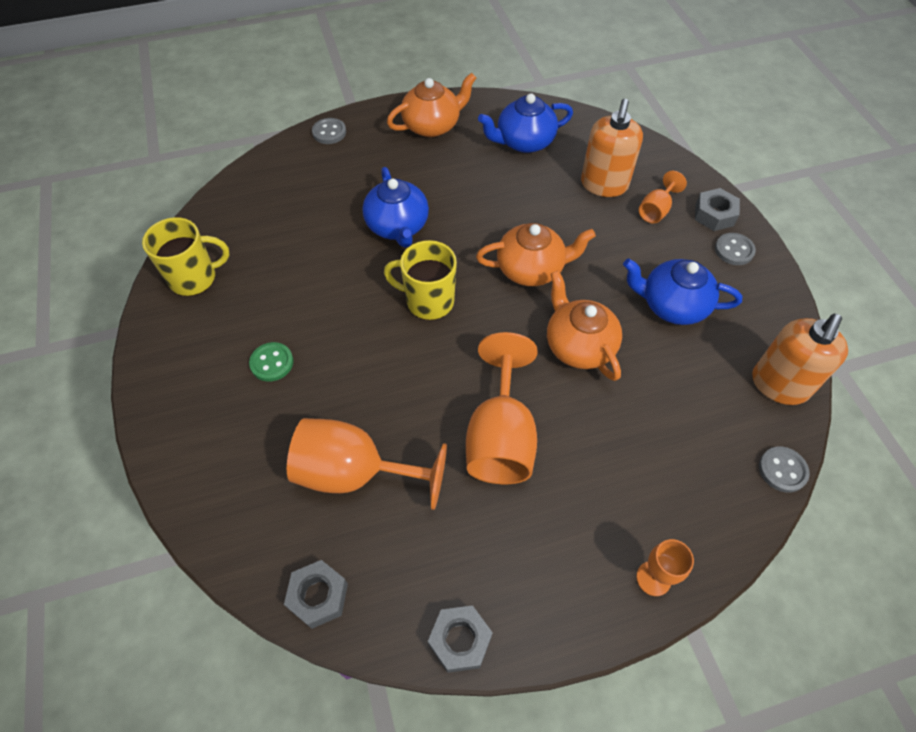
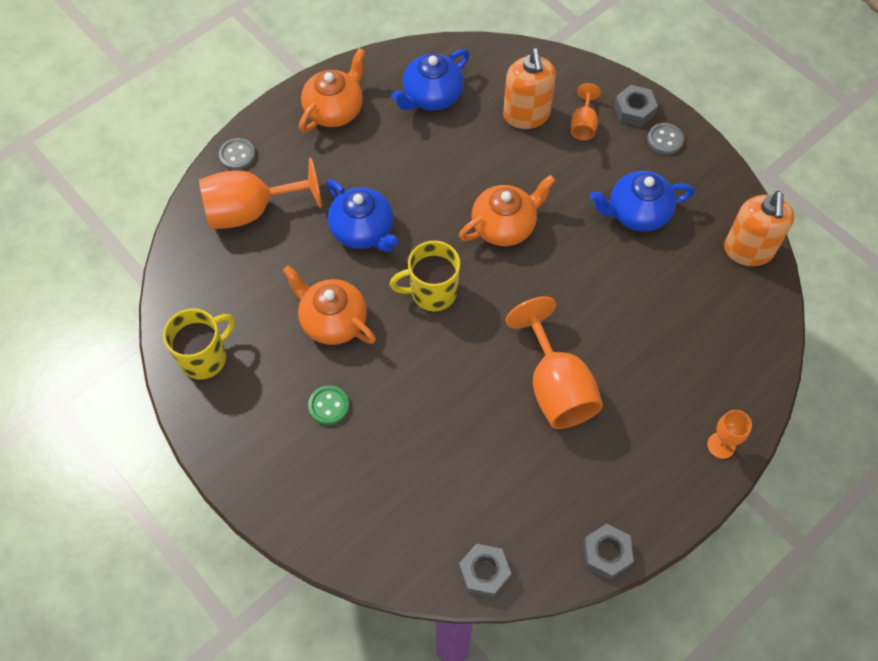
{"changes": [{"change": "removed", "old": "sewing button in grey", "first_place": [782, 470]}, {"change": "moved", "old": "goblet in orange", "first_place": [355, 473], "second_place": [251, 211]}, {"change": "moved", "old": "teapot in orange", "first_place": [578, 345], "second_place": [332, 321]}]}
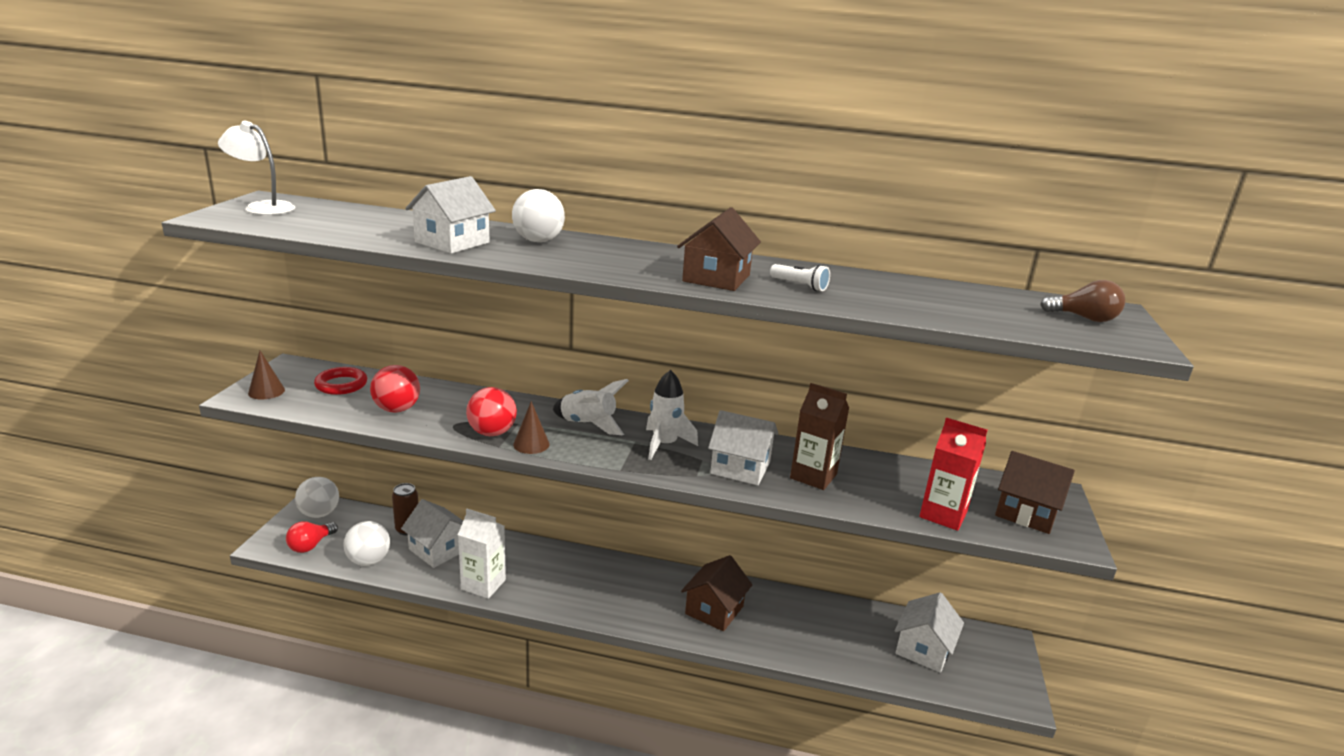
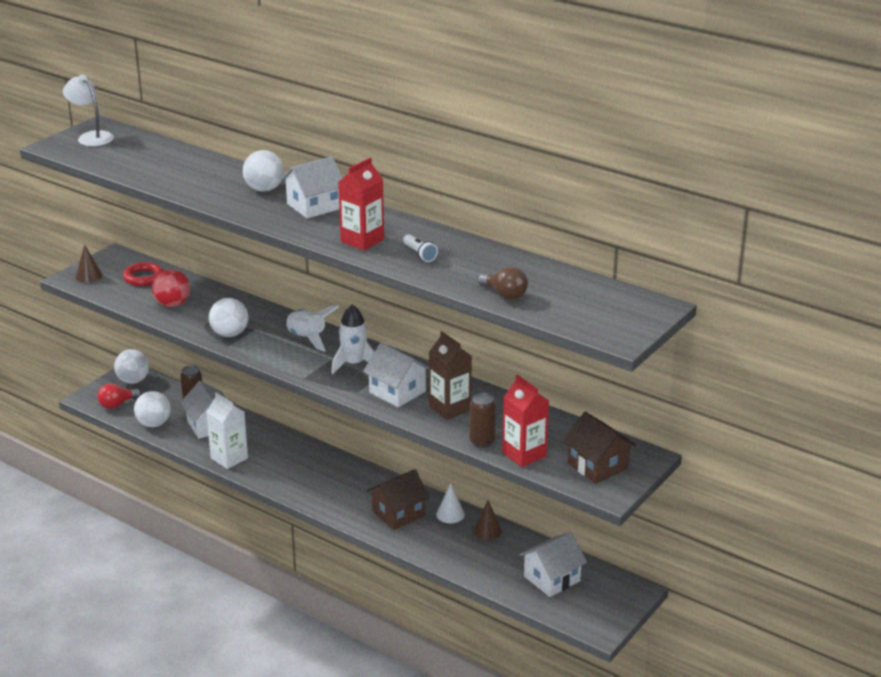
{"changes": [{"change": "added", "new": "cone in snow-white", "second_place": [450, 514]}, {"change": "added", "new": "tin in russet", "second_place": [482, 442]}, {"change": "moved", "old": "house in snow-white", "first_place": [452, 242], "second_place": [314, 206]}, {"change": "moved", "old": "cone in russet", "first_place": [531, 444], "second_place": [487, 531]}, {"change": "moved", "old": "light bulb in russet", "first_place": [1084, 318], "second_place": [504, 295]}, {"change": "replaced", "old": "house in russet", "new": "milk carton in scarlet", "first_place": [716, 278], "second_place": [362, 240]}, {"change": "recoloured", "old": "ball in scarlet", "new": "ball in snow-white", "first_place": [492, 433], "second_place": [230, 334]}]}
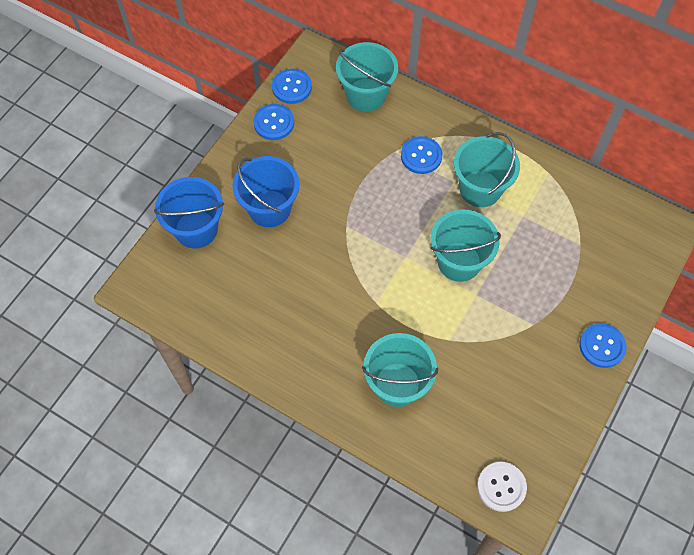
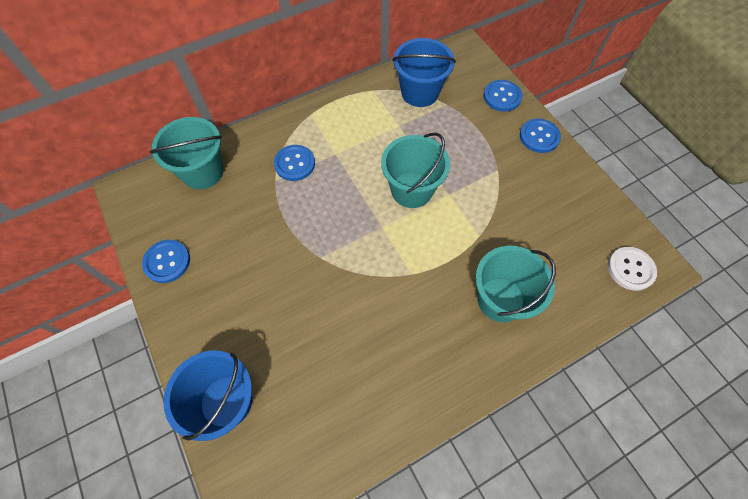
{"changes": [{"change": "removed", "old": "bucket in teal", "first_place": [480, 189]}, {"change": "moved", "old": "bucket in royal blue", "first_place": [269, 208], "second_place": [420, 92]}, {"change": "moved", "old": "sewing button in royal blue", "first_place": [292, 87], "second_place": [502, 97]}]}
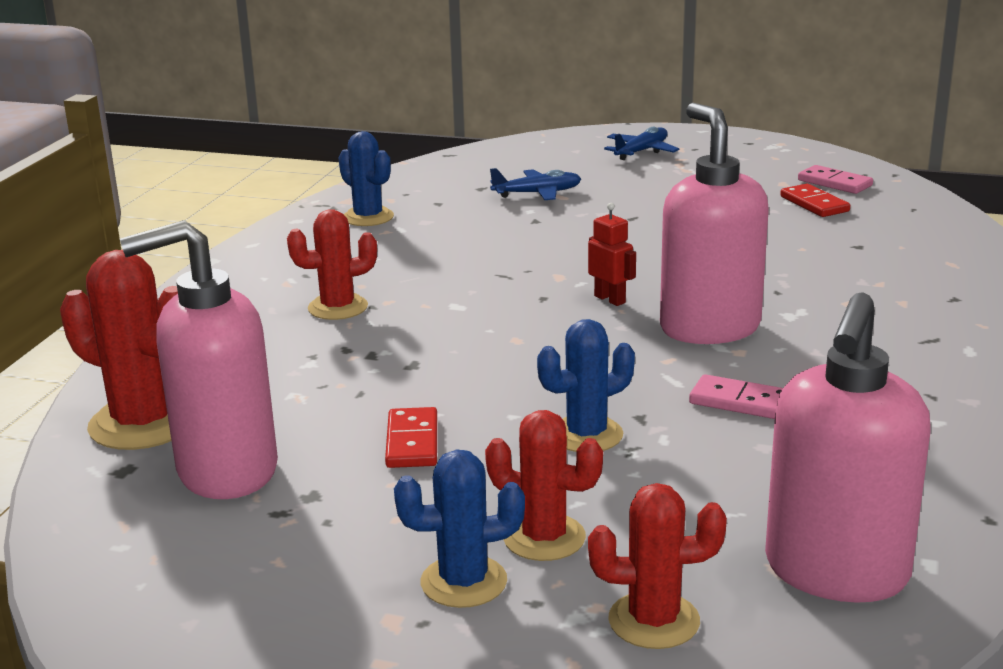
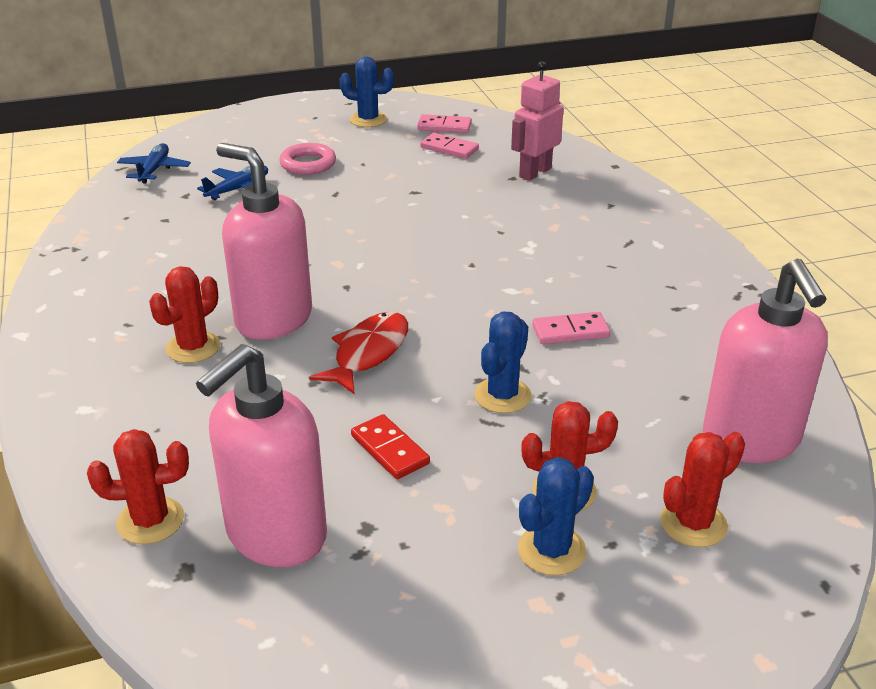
{"changes": [{"change": "removed", "old": "robot in scarlet", "first_place": [610, 299]}, {"change": "added", "new": "ring in rosy", "second_place": [308, 164]}, {"change": "added", "new": "fish in scarlet", "second_place": [368, 353]}, {"change": "added", "new": "robot in rosy", "second_place": [535, 172]}, {"change": "moved", "old": "prickly plant in royal blue", "first_place": [368, 217], "second_place": [368, 120]}, {"change": "moved", "old": "aeroplane in royal blue", "first_place": [641, 151], "second_place": [154, 170]}, {"change": "moved", "old": "soap dispenser in rosy", "first_place": [709, 328], "second_place": [273, 319]}, {"change": "recoloured", "old": "domino piece in scarlet", "new": "domino piece in rosy", "first_place": [814, 204], "second_place": [449, 148]}, {"change": "resized", "old": "prickly plant in scarlet", "first_place": [143, 424], "second_place": [150, 521], "factor": 0.66}]}
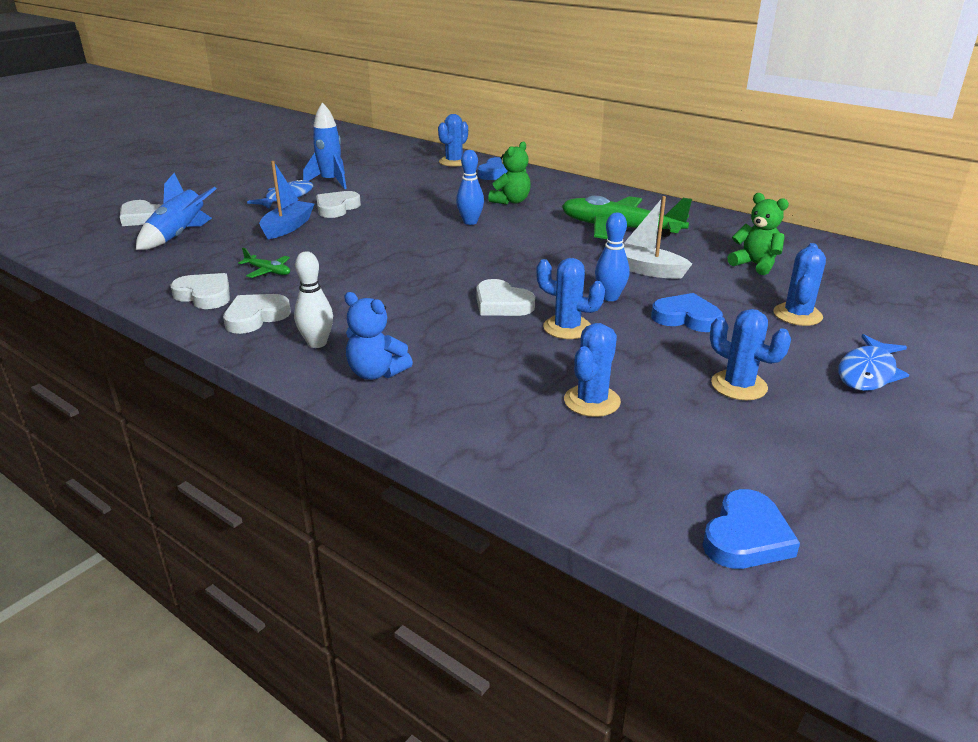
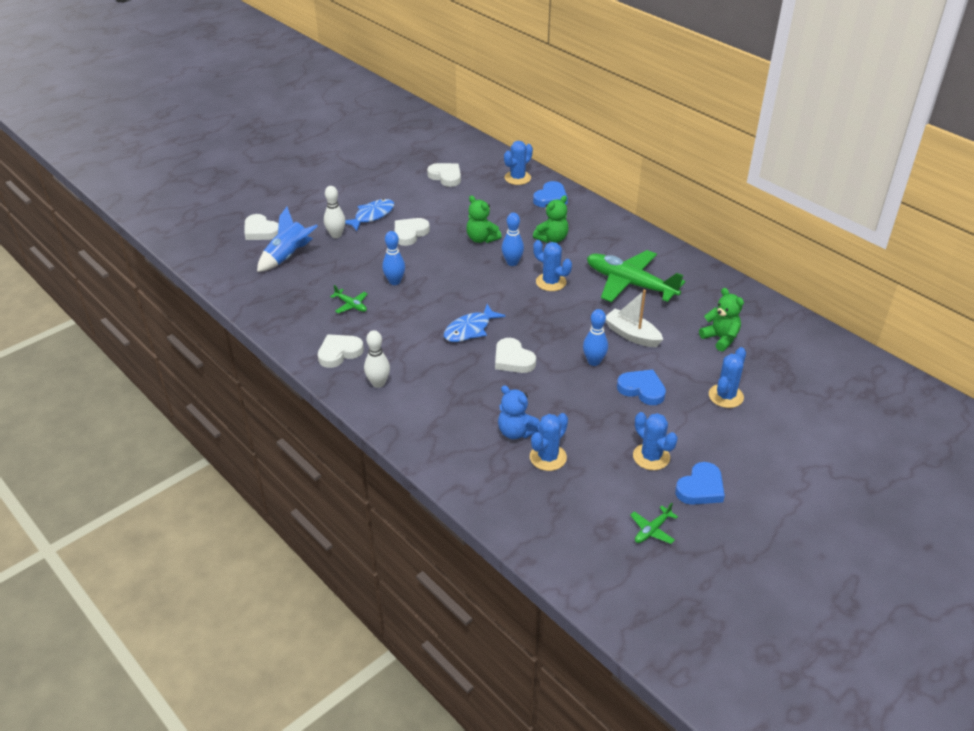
{"changes": [{"change": "removed", "old": "boat in royal blue", "first_place": [288, 227]}, {"change": "removed", "old": "toy rocket in royal blue", "first_place": [330, 182]}, {"change": "added", "new": "bowling pin in snow-white", "second_place": [336, 235]}, {"change": "added", "new": "bowling pin in royal blue", "second_place": [394, 281]}, {"change": "added", "new": "stuffed bear in emerald", "second_place": [481, 239]}, {"change": "added", "new": "aeroplane in emerald", "second_place": [652, 530]}, {"change": "moved", "old": "heart in snow-white", "first_place": [205, 295], "second_place": [446, 177]}, {"change": "moved", "old": "stuffed bear in royal blue", "first_place": [376, 373], "second_place": [516, 432]}, {"change": "moved", "old": "prickly plant in royal blue", "first_place": [567, 328], "second_place": [551, 282]}, {"change": "moved", "old": "heart in royal blue", "first_place": [746, 537], "second_place": [700, 488]}, {"change": "moved", "old": "fish in royal blue", "first_place": [868, 372], "second_place": [470, 329]}]}
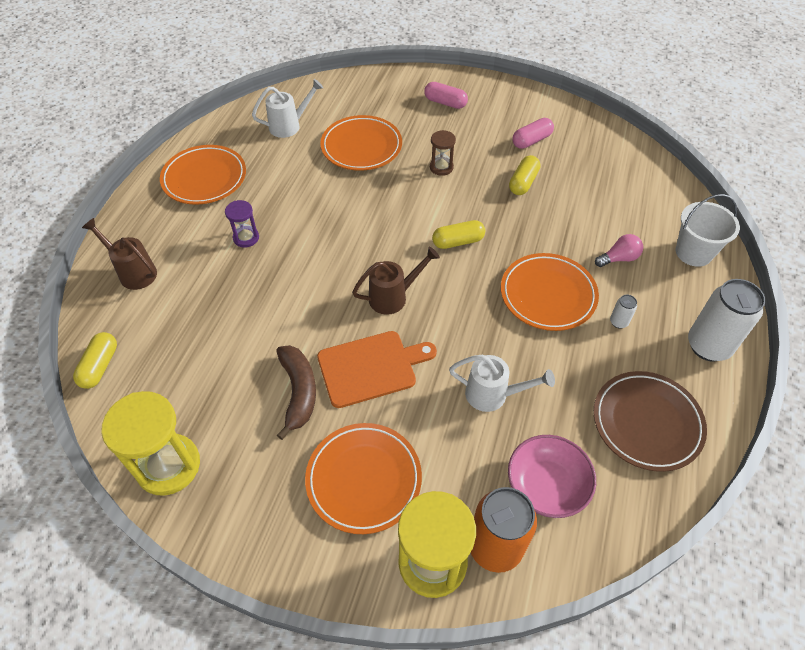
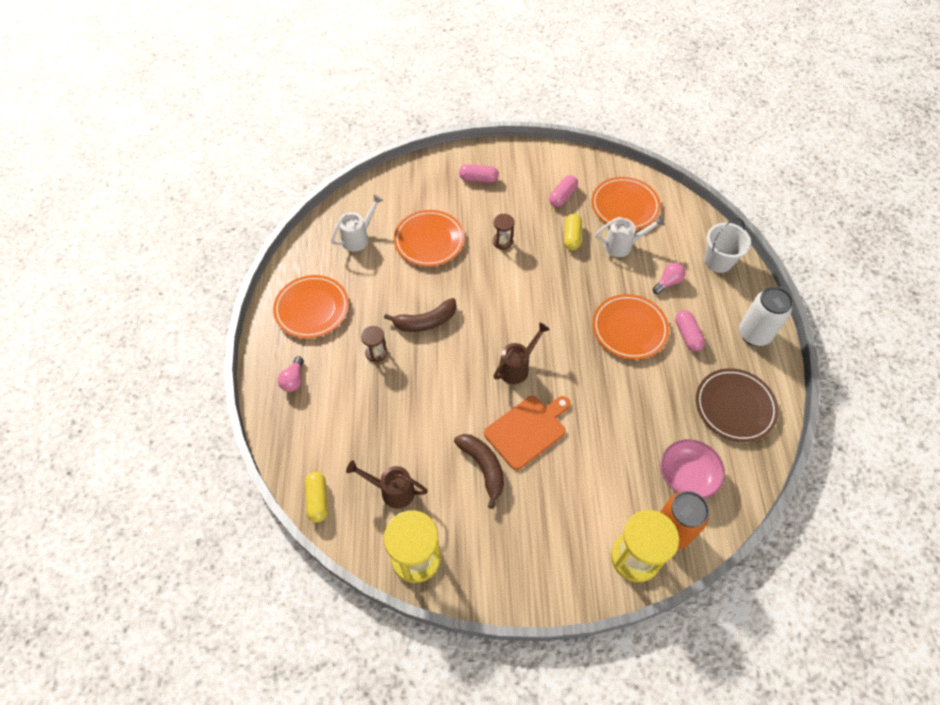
{"changes": [{"change": "removed", "old": "pill in yellow", "first_place": [458, 241]}, {"change": "added", "new": "light bulb in rosy", "second_place": [293, 380]}, {"change": "added", "new": "toy banana in russet", "second_place": [425, 321]}, {"change": "moved", "old": "sprinkling can in russet", "first_place": [134, 272], "second_place": [392, 491]}, {"change": "moved", "old": "dinner plate in orange", "first_place": [364, 479], "second_place": [624, 206]}, {"change": "moved", "old": "sprinkling can in snow-white", "first_place": [492, 395], "second_place": [622, 245]}, {"change": "replaced", "old": "tin in snow-white", "new": "pill in rosy", "first_place": [618, 322], "second_place": [687, 335]}, {"change": "recoloured", "old": "sandglass in purple", "new": "sandglass in russet", "first_place": [246, 238], "second_place": [376, 353]}]}
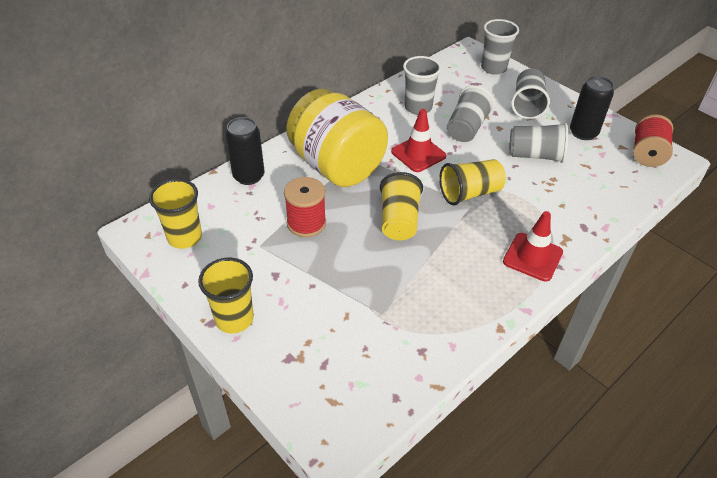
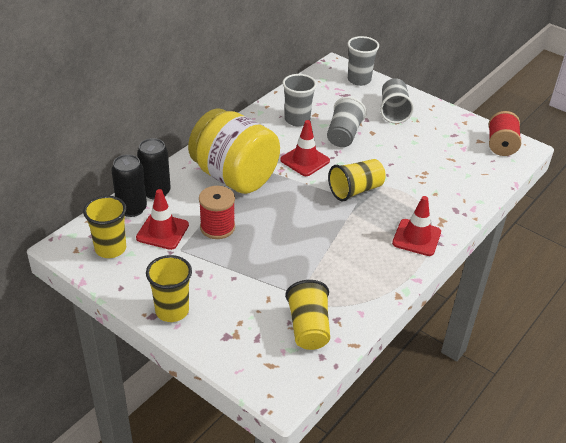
{"changes": [{"change": "removed", "old": "cup in grey", "first_place": [535, 155]}, {"change": "added", "new": "traffic cone in scarlet", "second_place": [162, 231]}, {"change": "moved", "old": "cup in yellow", "first_place": [399, 220], "second_place": [308, 328]}, {"change": "moved", "old": "tin in jet-black", "first_place": [583, 133], "second_place": [132, 209]}]}
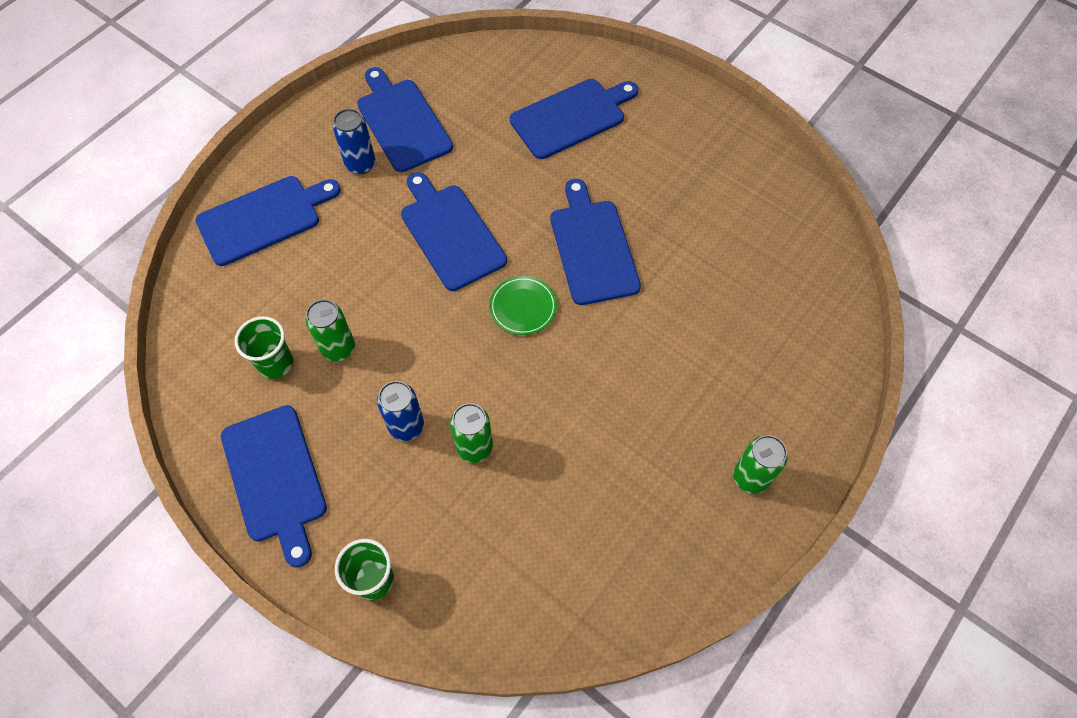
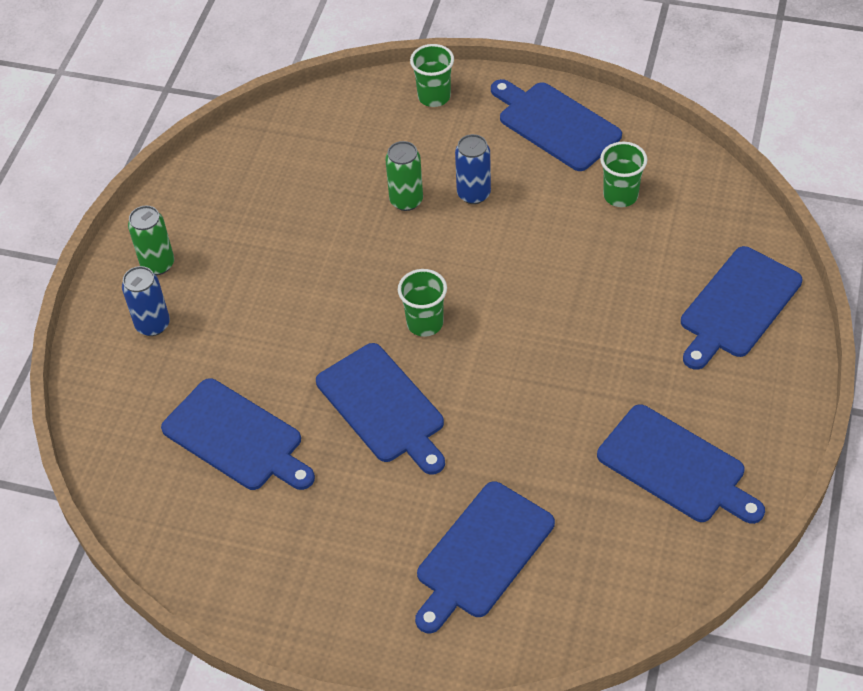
{"changes": [{"change": "removed", "old": "tin in emerald", "first_place": [338, 348]}, {"change": "moved", "old": "tin in royal blue", "first_place": [360, 164], "second_place": [153, 324]}, {"change": "moved", "old": "chopping board in royal blue", "first_place": [450, 233], "second_place": [237, 437]}, {"change": "replaced", "old": "dinner plate in emerald", "new": "cup in emerald", "first_place": [523, 307], "second_place": [425, 323]}]}
